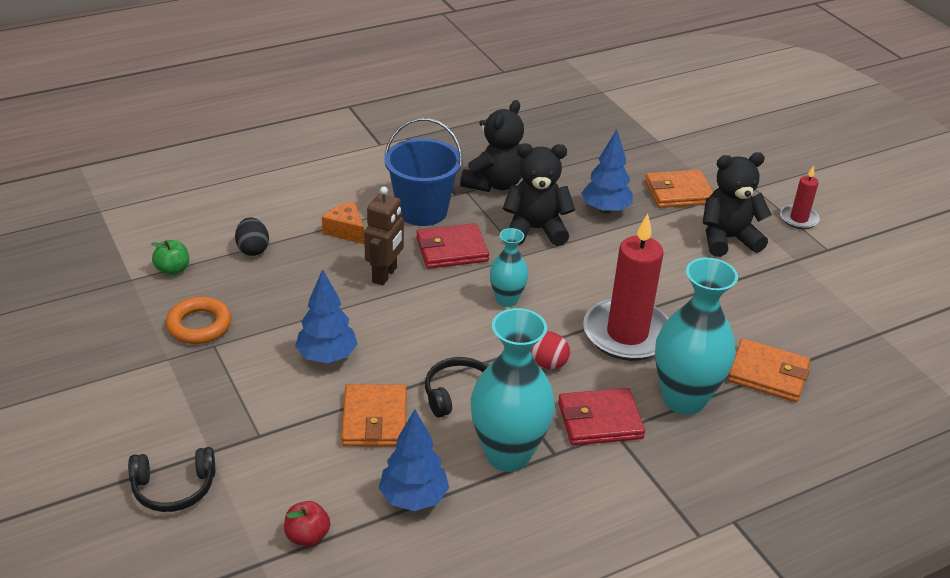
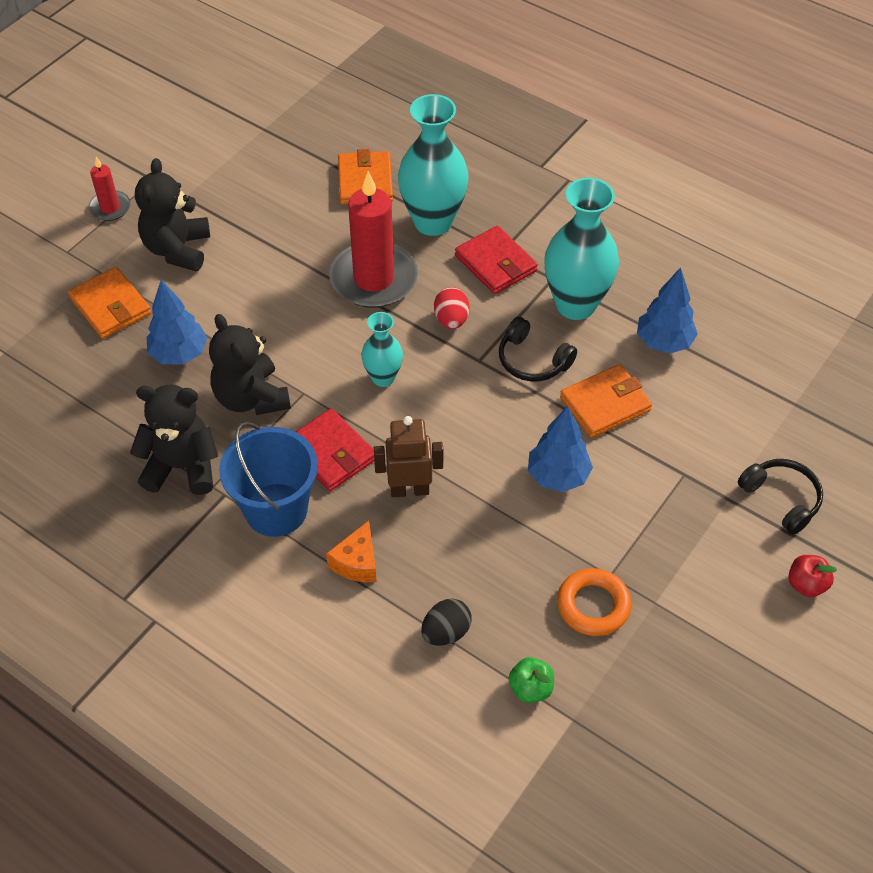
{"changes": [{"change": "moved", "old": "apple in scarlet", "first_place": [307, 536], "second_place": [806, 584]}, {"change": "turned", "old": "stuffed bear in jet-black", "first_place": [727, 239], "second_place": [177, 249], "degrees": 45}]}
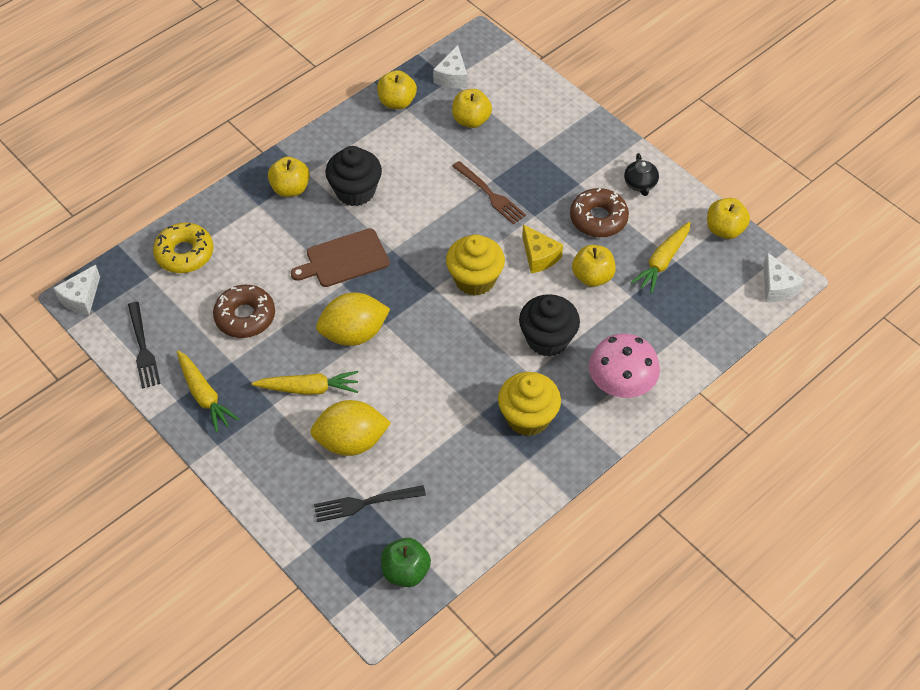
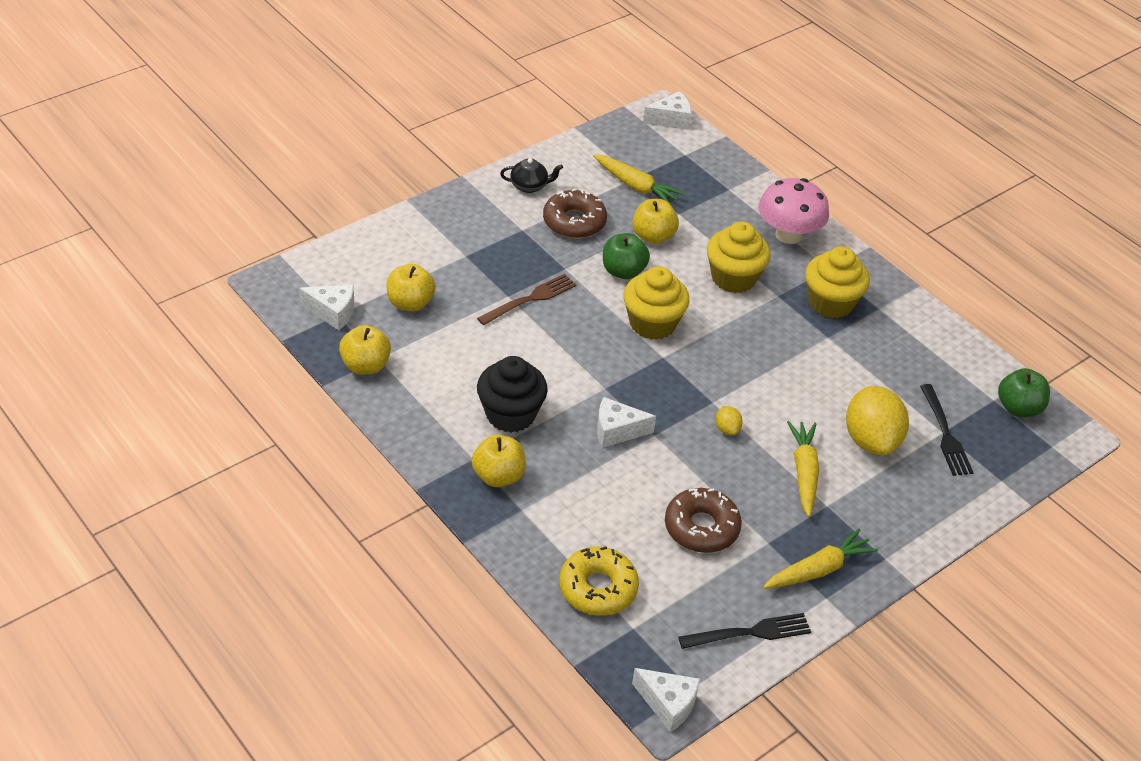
{"changes": [{"change": "removed", "old": "apple in yellow", "first_place": [724, 230]}, {"change": "replaced", "old": "chopping board in russet", "new": "piece of cheese in snow-white", "first_place": [344, 259], "second_place": [617, 431]}, {"change": "replaced", "old": "piece of cheese in yellow", "new": "apple in emerald", "first_place": [539, 256], "second_place": [623, 271]}, {"change": "recoloured", "old": "muffin in jet-black", "new": "muffin in yellow", "first_place": [547, 339], "second_place": [733, 278]}, {"change": "resized", "old": "toy lemon in yellow", "first_place": [354, 334], "second_place": [727, 429], "factor": 0.43}]}
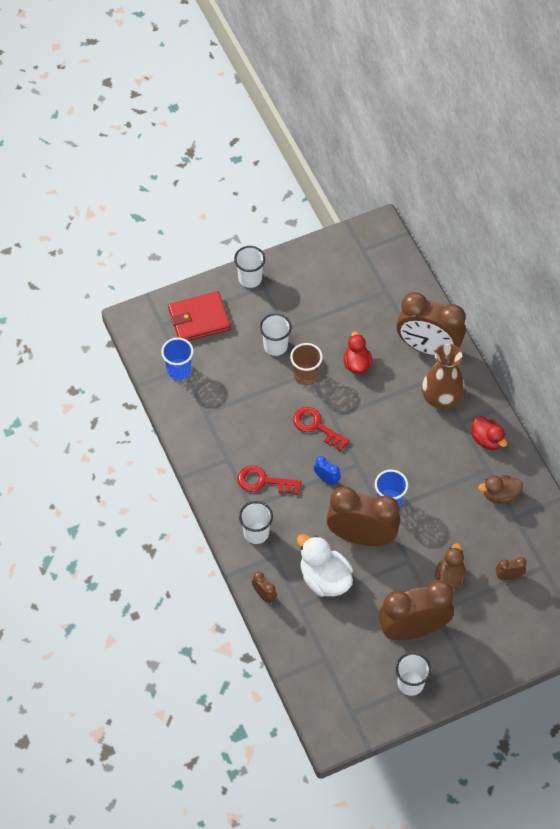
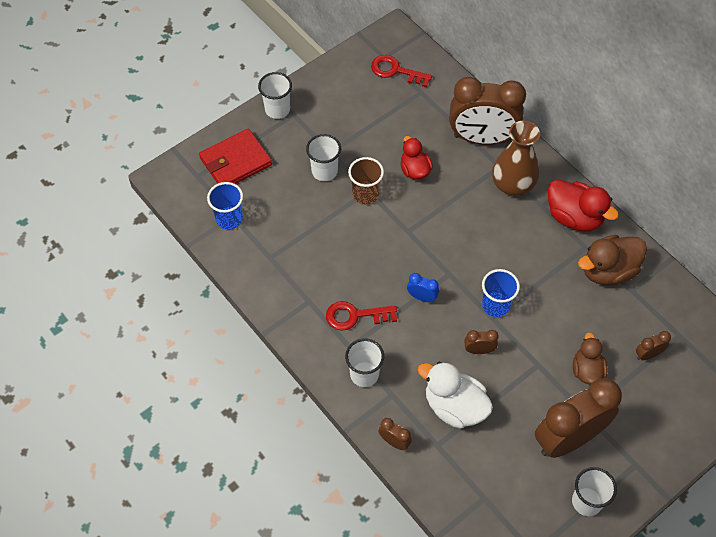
{"changes": [{"change": "moved", "old": "latchkey in scarlet", "first_place": [316, 426], "second_place": [396, 71]}, {"change": "resized", "old": "alarm clock in russet", "first_place": [361, 536], "second_place": [479, 350], "factor": 0.41}, {"change": "resized", "old": "duck in scarlet", "first_place": [487, 440], "second_place": [574, 217], "factor": 1.55}, {"change": "resized", "old": "duck in russet", "first_place": [500, 495], "second_place": [608, 271], "factor": 1.55}]}
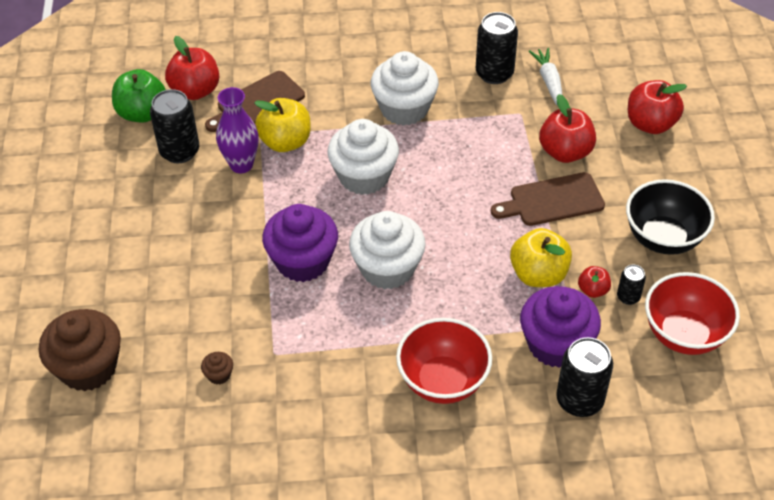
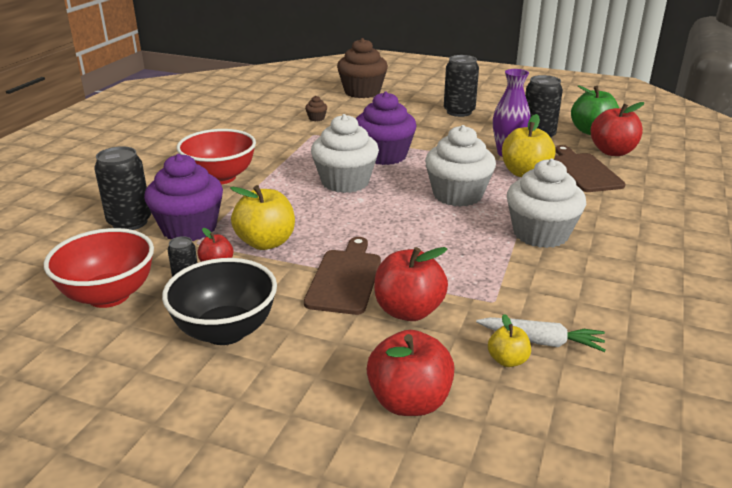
{"changes": [{"change": "added", "new": "apple in yellow", "second_place": [507, 360]}, {"change": "moved", "old": "tin in jet-black", "first_place": [494, 73], "second_place": [459, 112]}]}
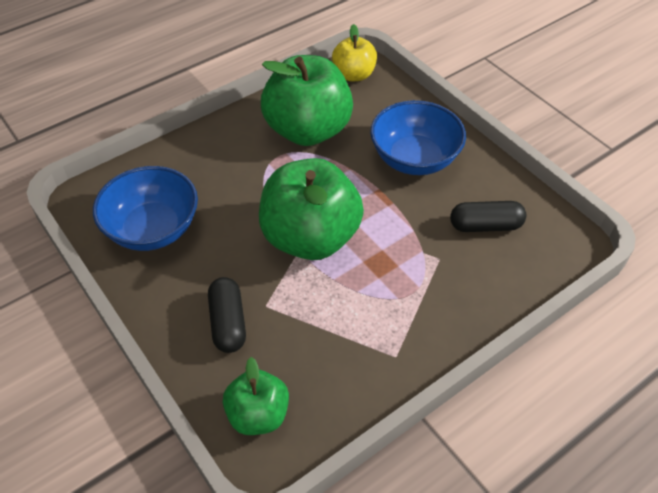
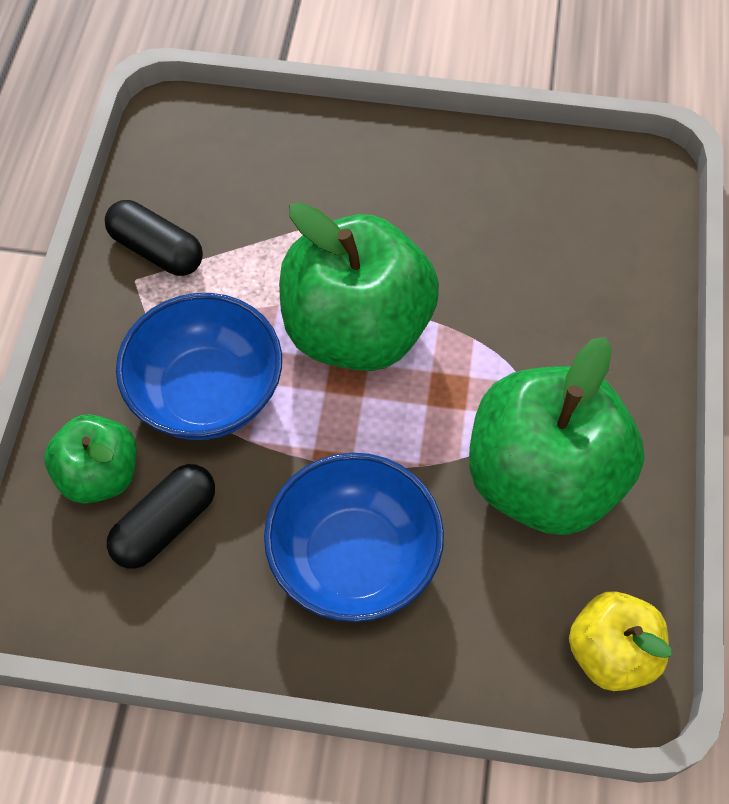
{"changes": [{"change": "moved", "old": "serving bowl in royal blue", "first_place": [153, 229], "second_place": [207, 393]}, {"change": "moved", "old": "pill in jet-black", "first_place": [228, 322], "second_place": [157, 250]}, {"change": "moved", "old": "apple in emerald", "first_place": [258, 414], "second_place": [100, 475]}]}
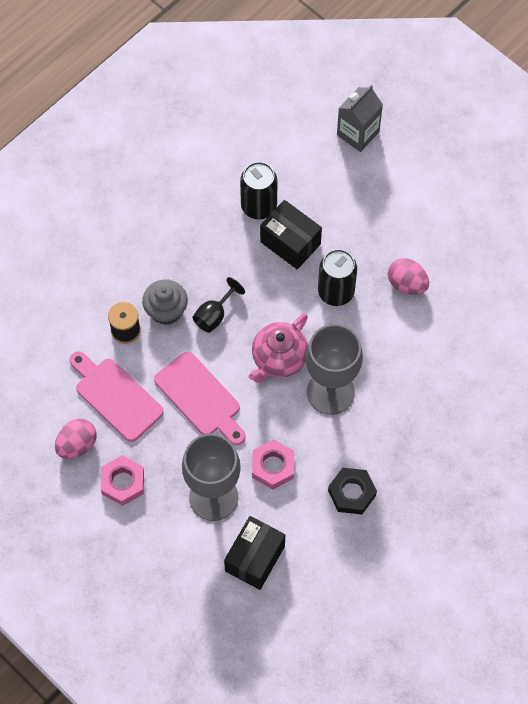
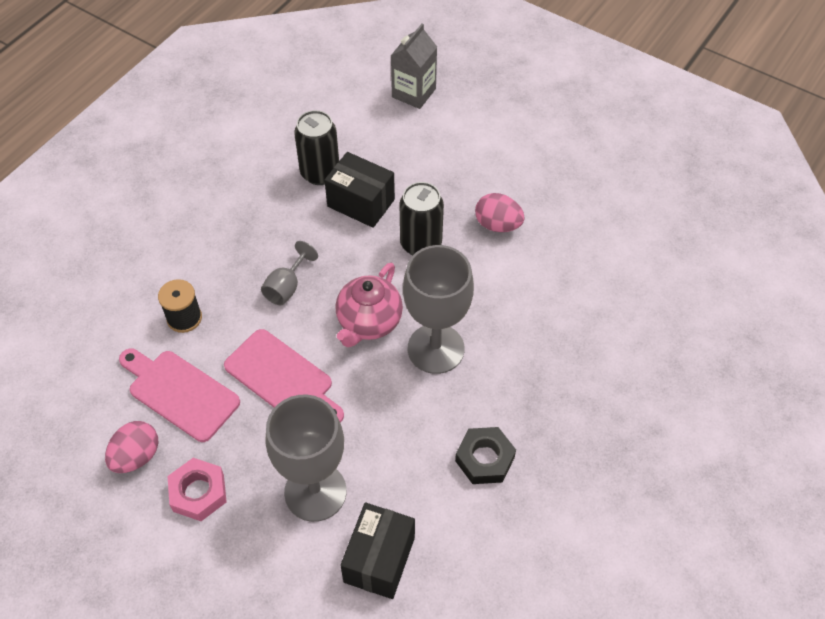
{"changes": [{"change": "removed", "old": "muffin in grey", "first_place": [166, 310]}, {"change": "removed", "old": "hex nut in rosy", "first_place": [273, 466]}, {"change": "recoloured", "old": "goblet in jet-black", "new": "goblet in grey", "first_place": [214, 315], "second_place": [287, 287]}]}
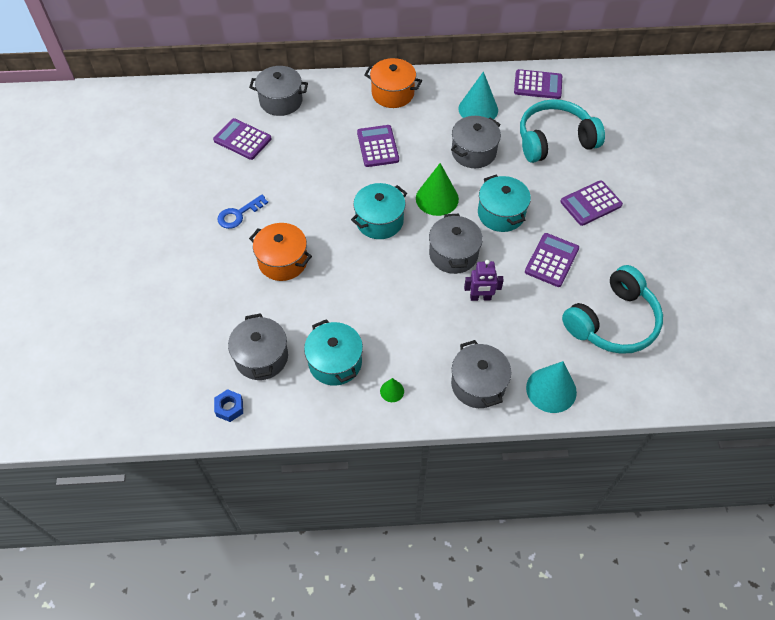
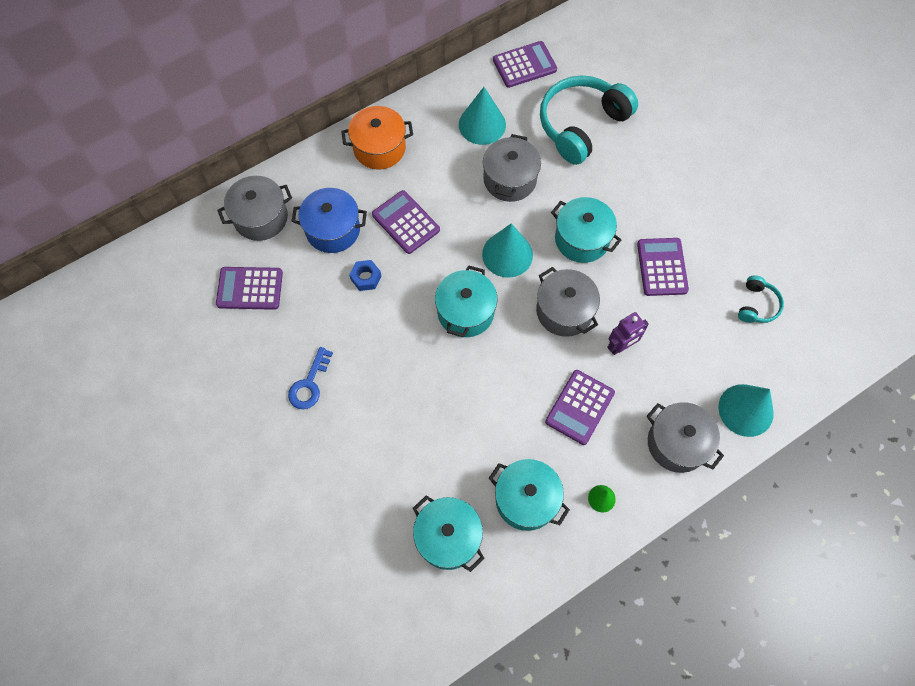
{"changes": [{"change": "removed", "old": "stockpot in orange", "first_place": [283, 261]}, {"change": "added", "new": "stockpot in royal blue", "second_place": [333, 230]}, {"change": "moved", "old": "hex nut in royal blue", "first_place": [229, 408], "second_place": [366, 278]}, {"change": "moved", "old": "pocket calculator in purple", "first_place": [591, 203], "second_place": [579, 407]}, {"change": "recoloured", "old": "stockpot in grey", "new": "stockpot in teal", "first_place": [261, 357], "second_place": [448, 537]}, {"change": "recoloured", "old": "cone in emerald", "new": "cone in teal", "first_place": [437, 198], "second_place": [507, 254]}, {"change": "resized", "old": "headset in teal", "first_place": [613, 322], "second_place": [757, 305], "factor": 0.47}]}
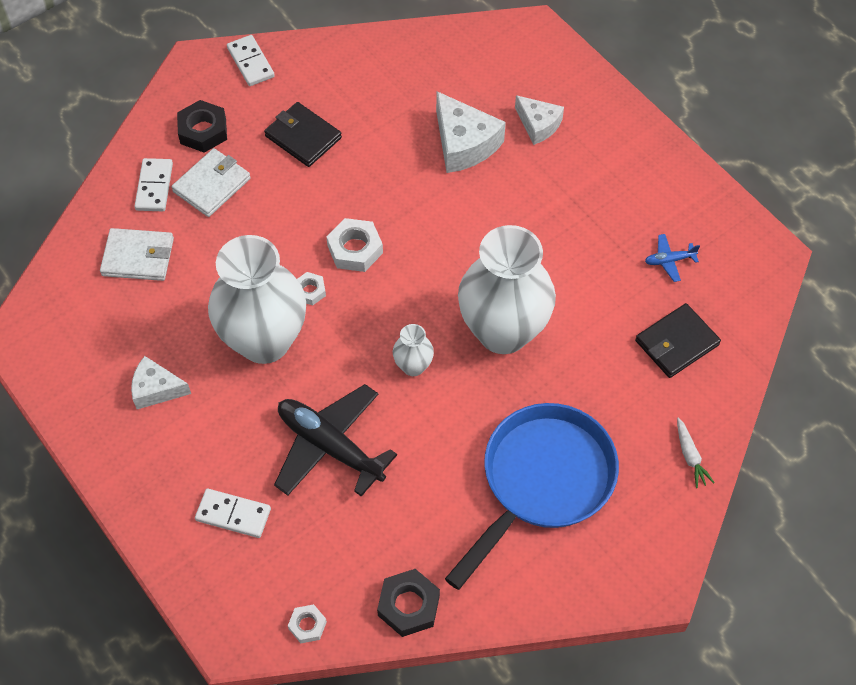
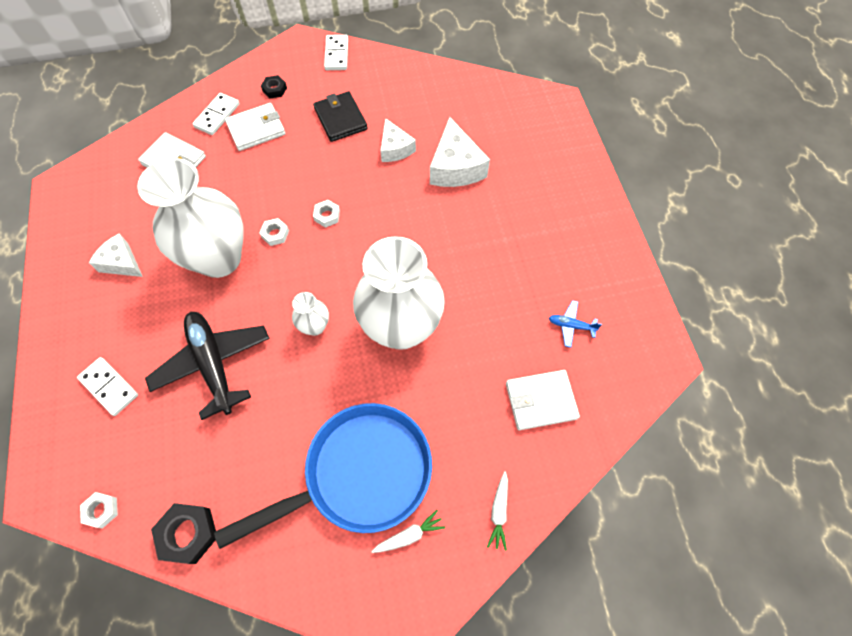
{"changes": [{"change": "added", "new": "toy carrot in snow-white", "second_place": [409, 535]}, {"change": "moved", "old": "piece of cheese in snow-white", "first_place": [538, 125], "second_place": [395, 148]}, {"change": "recoloured", "old": "billfold in jet-black", "new": "billfold in snow-white", "first_place": [676, 343], "second_place": [540, 401]}, {"change": "resized", "old": "hex nut in jet-black", "first_place": [203, 131], "second_place": [274, 89], "factor": 0.59}, {"change": "resized", "old": "hex nut in snow-white", "first_place": [355, 249], "second_place": [327, 216], "factor": 0.59}]}
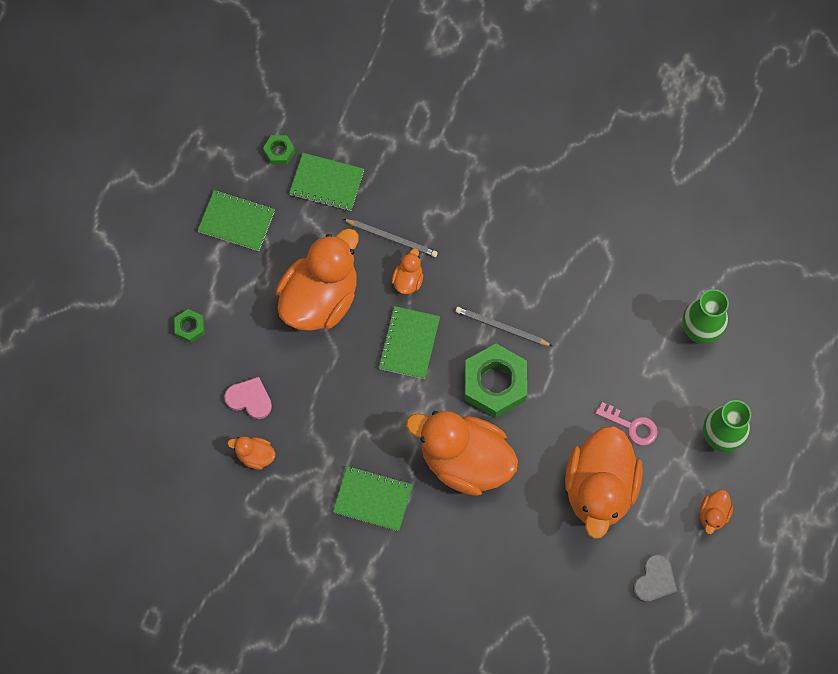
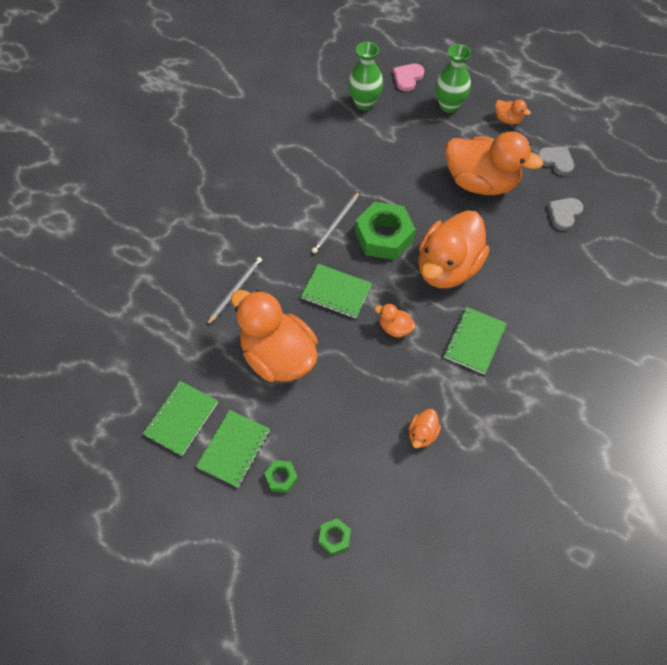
{"changes": [{"change": "removed", "old": "latchkey in rosy", "first_place": [631, 426]}, {"change": "added", "new": "heart in grey", "second_place": [564, 214]}, {"change": "moved", "old": "heart in rosy", "first_place": [249, 399], "second_place": [407, 78]}, {"change": "moved", "old": "hex nut in emerald", "first_place": [279, 152], "second_place": [334, 537]}, {"change": "moved", "old": "exercise book in emerald", "first_place": [326, 183], "second_place": [234, 449]}, {"change": "moved", "old": "duck in orange", "first_place": [408, 280], "second_place": [395, 328]}]}
